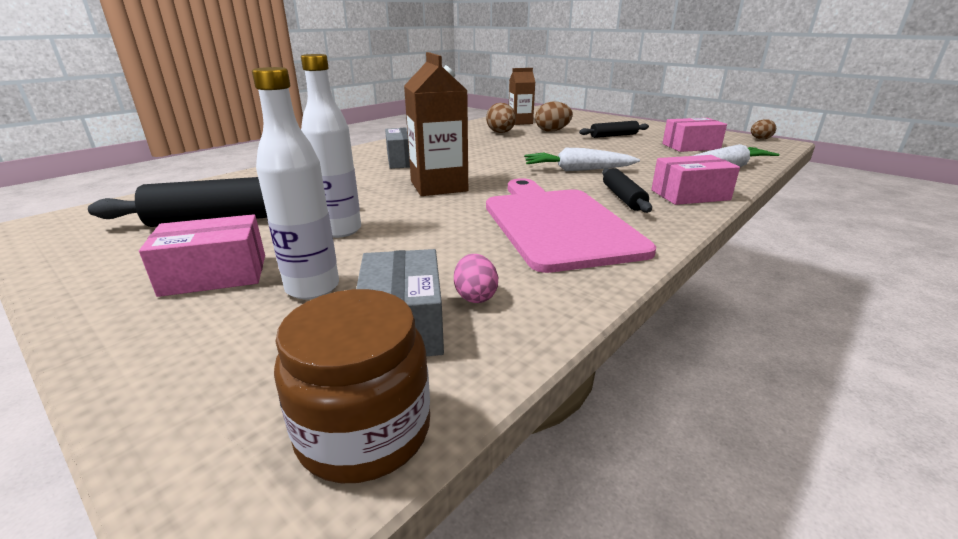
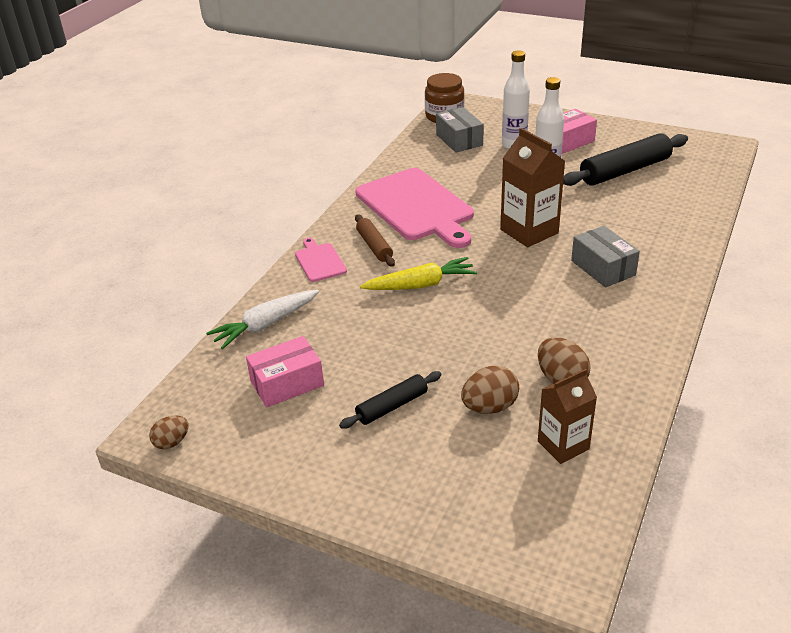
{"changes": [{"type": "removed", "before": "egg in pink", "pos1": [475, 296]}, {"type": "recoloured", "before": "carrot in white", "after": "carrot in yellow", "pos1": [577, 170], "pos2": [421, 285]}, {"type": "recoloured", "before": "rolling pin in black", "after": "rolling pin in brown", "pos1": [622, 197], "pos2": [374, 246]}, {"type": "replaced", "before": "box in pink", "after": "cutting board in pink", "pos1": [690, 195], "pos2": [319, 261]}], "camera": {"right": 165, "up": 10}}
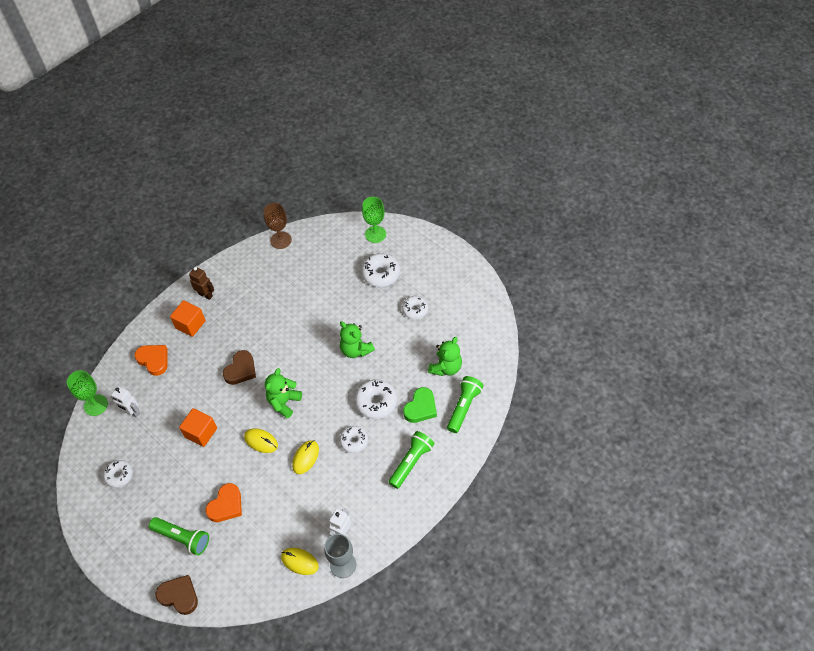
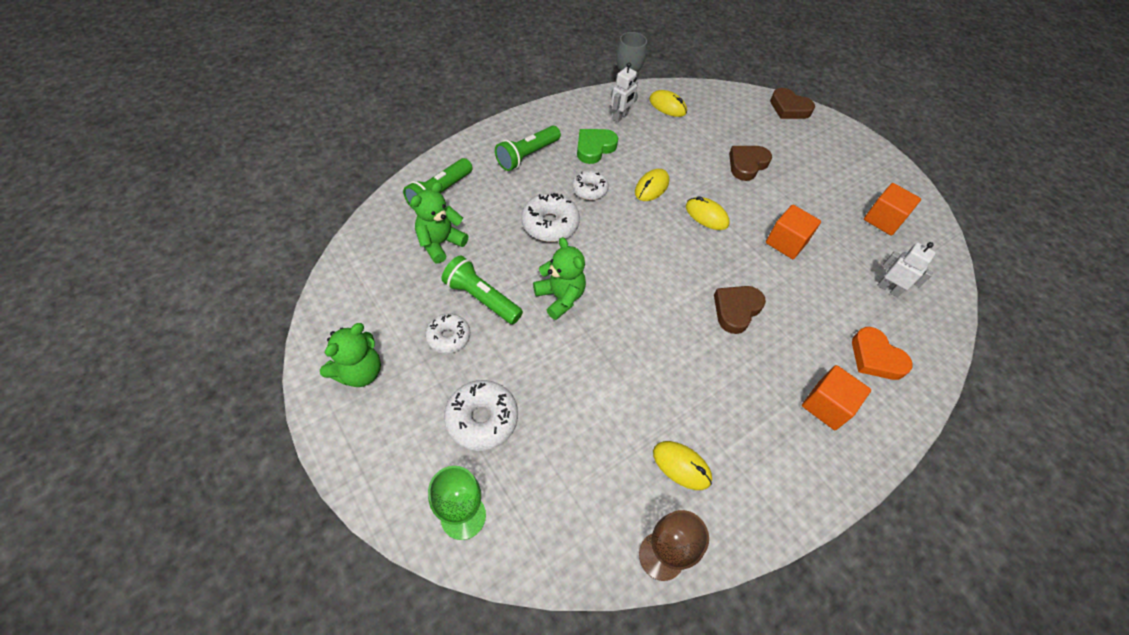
{"changes": [{"type": "removed", "before": "goblet in green", "pos1": [96, 405]}, {"type": "replaced", "before": "donut in white", "after": "cube in orange", "pos1": [119, 475], "pos2": [883, 220]}, {"type": "moved", "before": "flashlight in green", "pos1": [182, 538], "pos2": [481, 298]}, {"type": "removed", "before": "robot in brown", "pos1": [205, 295]}, {"type": "recoloured", "before": "heart in orange", "after": "heart in brown", "pos1": [226, 505], "pos2": [747, 164]}, {"type": "moved", "before": "teddy bear in green", "pos1": [284, 402], "pos2": [359, 372]}, {"type": "moved", "before": "heart in green", "pos1": [421, 408], "pos2": [594, 148]}, {"type": "added", "after": "mouse in yellow", "pos2": [681, 466]}], "camera": {"right": -175, "up": 0}}
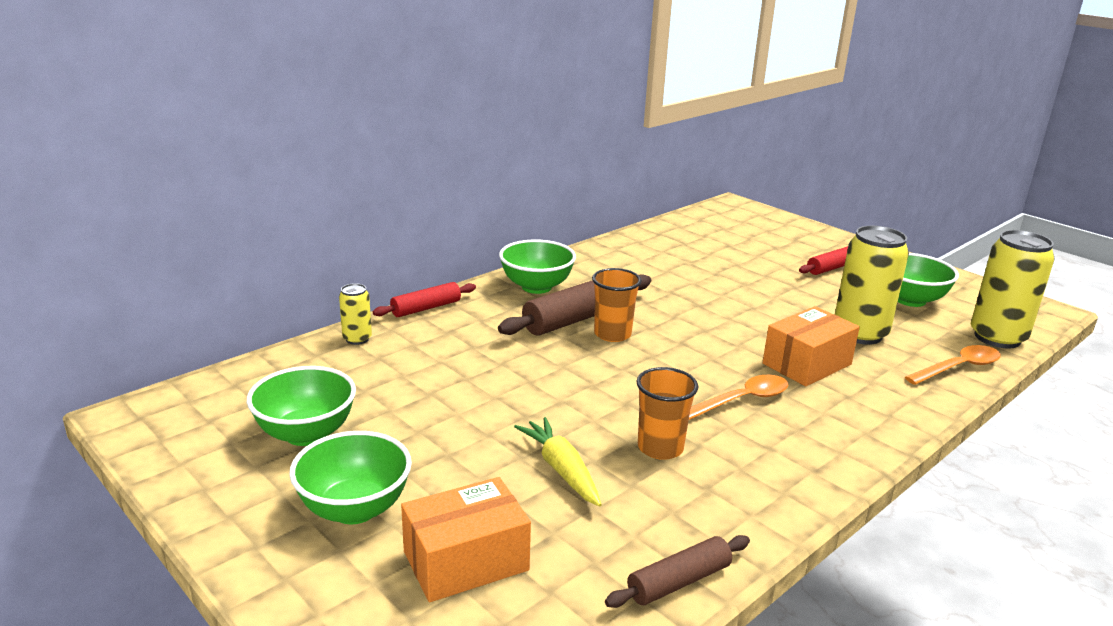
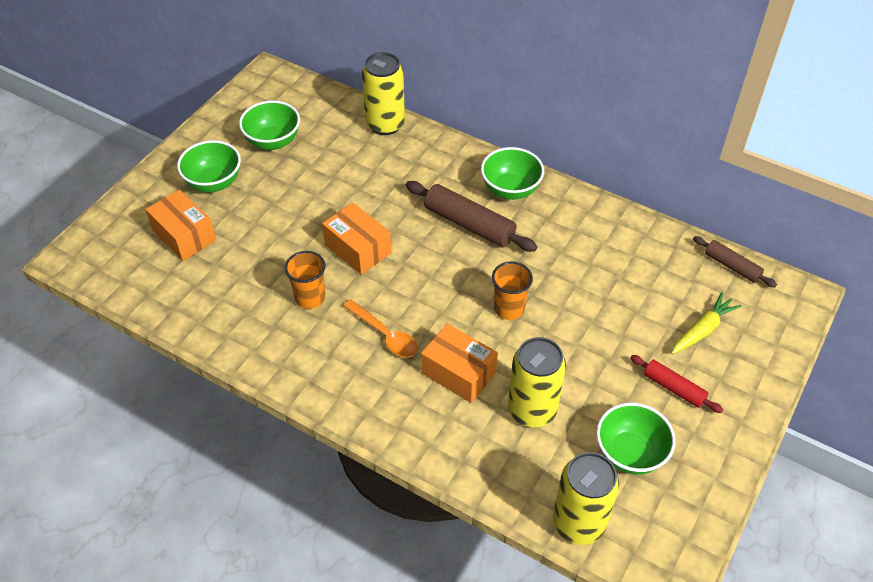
{"changes": [{"type": "resized", "before": "can in yellow", "pos1": [357, 339], "pos2": [385, 124], "scale": 2.01}, {"type": "removed", "before": "rolling pin in red", "pos1": [426, 308]}, {"type": "moved", "before": "carrot in yellow", "pos1": [561, 469], "pos2": [702, 330]}, {"type": "moved", "before": "cup in orange", "pos1": [612, 334], "pos2": [509, 308]}, {"type": "moved", "before": "rolling pin in brown", "pos1": [679, 581], "pos2": [732, 266]}, {"type": "removed", "before": "spoon in orange", "pos1": [958, 368]}, {"type": "added", "after": "box in orange", "pos2": [358, 249]}], "camera": {"right": 75, "up": 25}}
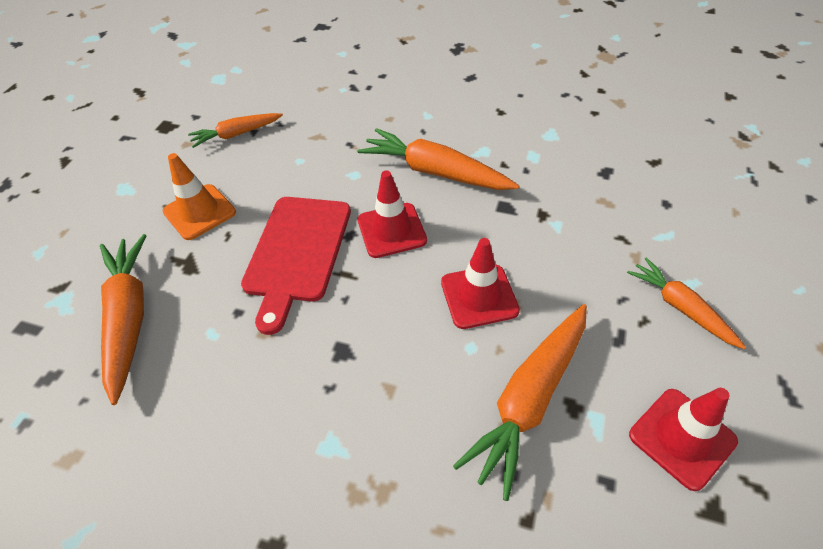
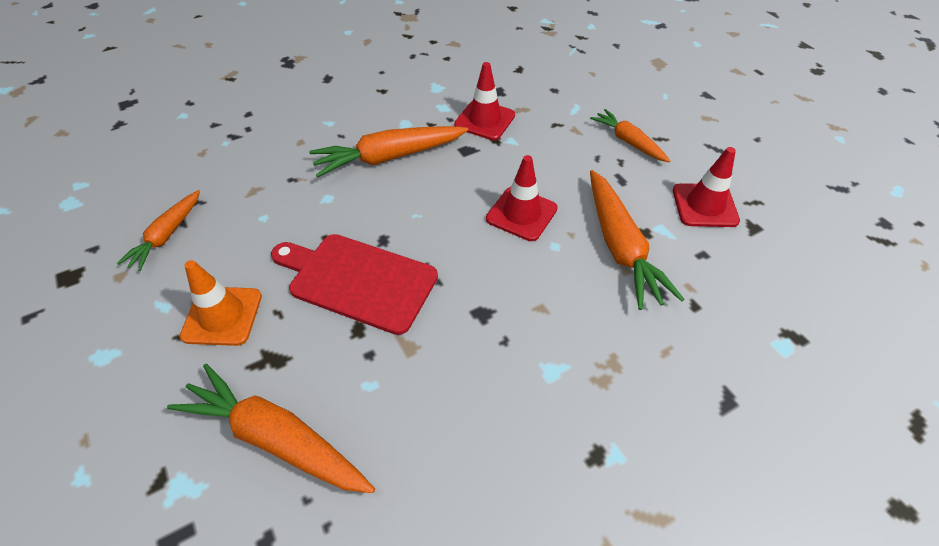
{"changes": [{"type": "turned", "before": "cutting board in red", "pos1": [297, 252], "pos2": [358, 280], "turn": 150}, {"type": "moved", "before": "traffic cone in red", "pos1": [391, 230], "pos2": [484, 120]}, {"type": "turned", "before": "carrot in orange", "pos1": [681, 308], "pos2": [628, 142], "turn": 45}], "camera": {"right": -50, "up": 0}}
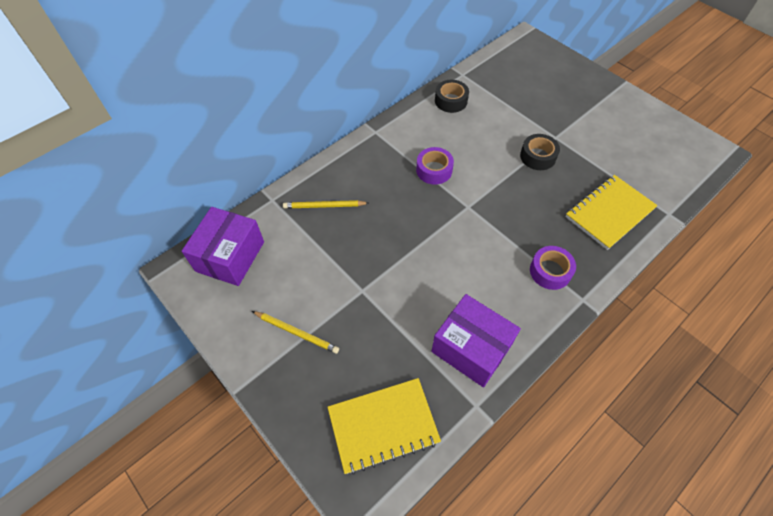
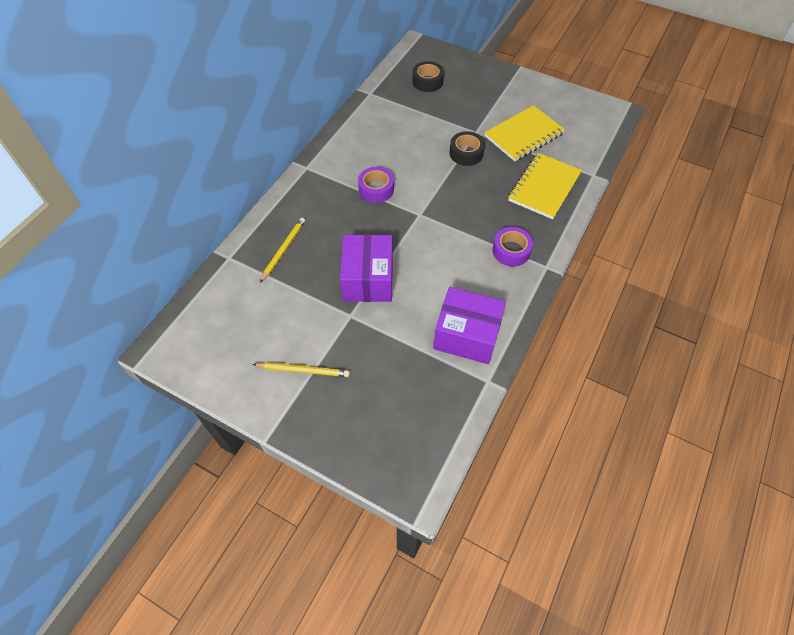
{"changes": [{"type": "moved", "before": "box in purple", "pos1": [230, 256], "pos2": [368, 279]}, {"type": "turned", "before": "pencil in yellow", "pos1": [324, 206], "pos2": [283, 249], "turn": 135}, {"type": "moved", "before": "notebook in yellow", "pos1": [383, 426], "pos2": [524, 135]}, {"type": "moved", "before": "tape in black", "pos1": [451, 101], "pos2": [427, 81]}], "camera": {"right": -20, "up": 0}}
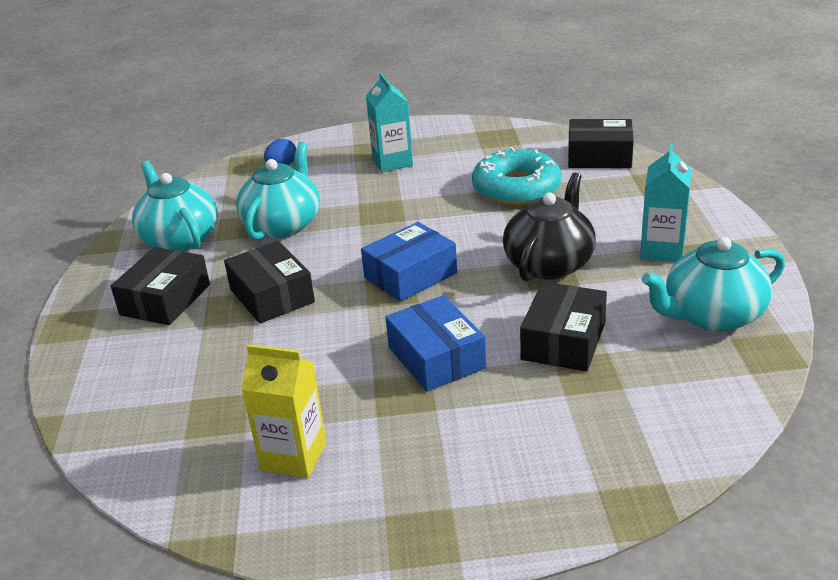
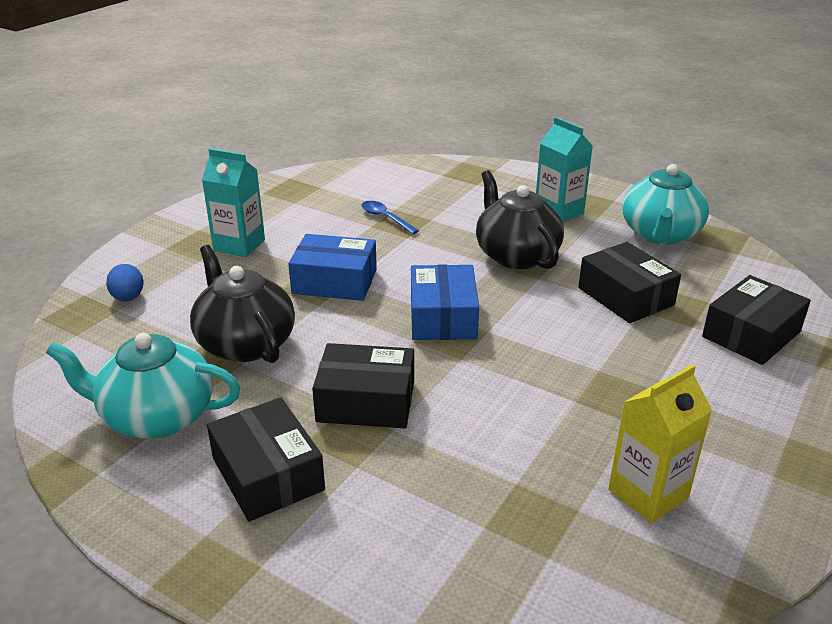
{"changes": [{"type": "recoloured", "before": "teapot in turquoise", "after": "teapot in black", "pos1": [283, 225], "pos2": [245, 343]}, {"type": "moved", "before": "box in blue", "pos1": [436, 358], "pos2": [334, 281]}, {"type": "replaced", "before": "donut in turquoise", "after": "spoon in blue", "pos1": [516, 188], "pos2": [385, 218]}, {"type": "moved", "before": "box in black", "pos1": [599, 157], "pos2": [751, 334]}], "camera": {"right": -55, "up": 0}}
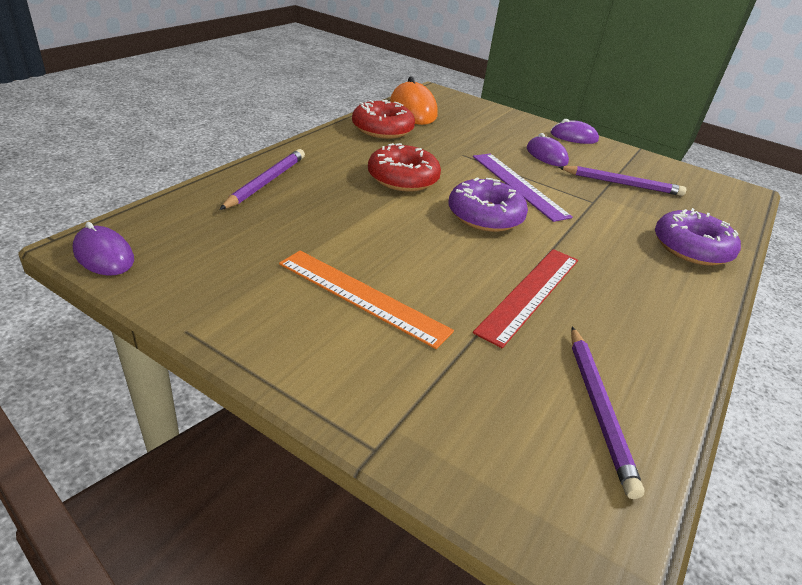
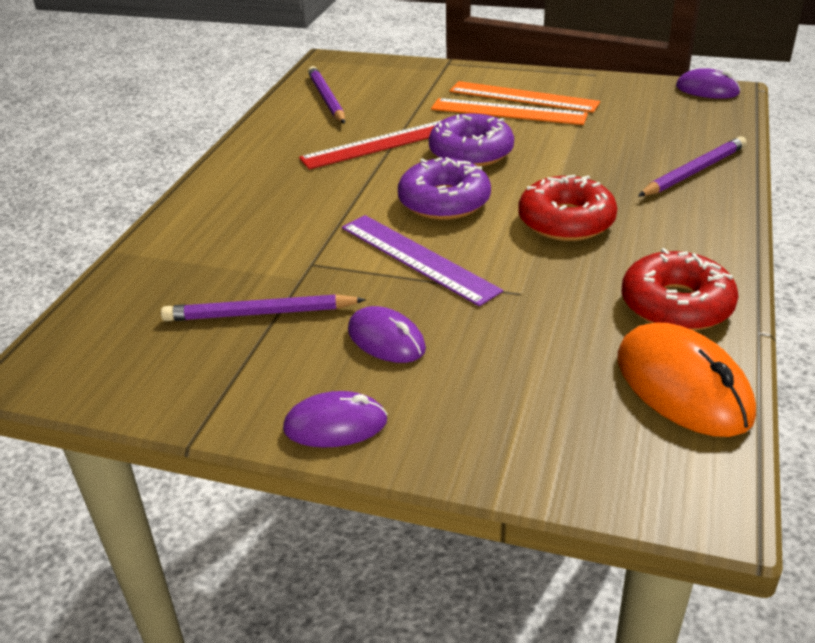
{"changes": [{"type": "turned", "before": "pencil in purple", "pos1": [267, 182], "pos2": [694, 171], "turn": -135}, {"type": "turned", "before": "ruler in red", "pos1": [530, 294], "pos2": [379, 144], "turn": 45}, {"type": "moved", "before": "donut in purple", "pos1": [691, 248], "pos2": [471, 152]}, {"type": "added", "after": "ruler in orange", "pos2": [523, 97]}], "camera": {"right": 170, "up": 0}}
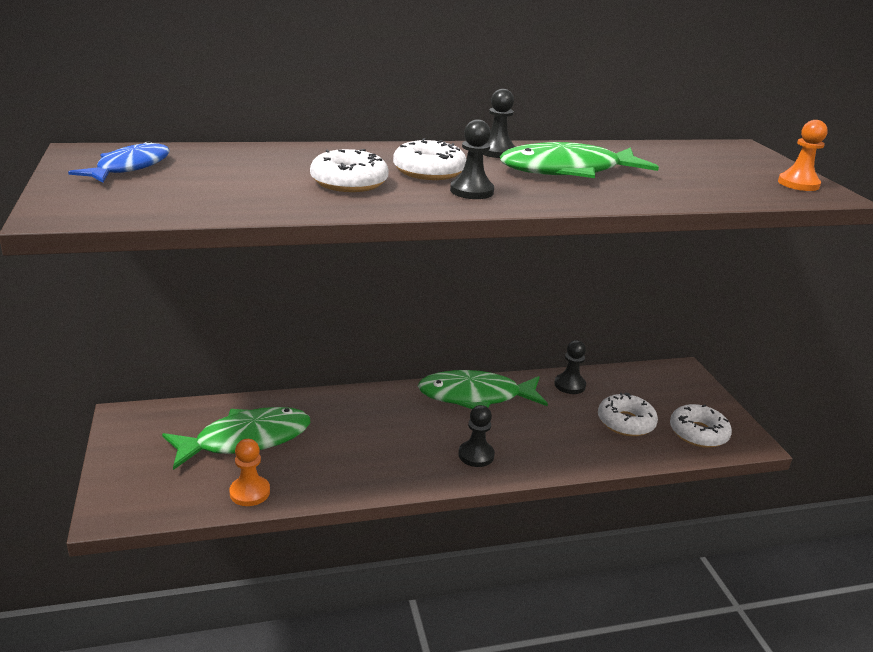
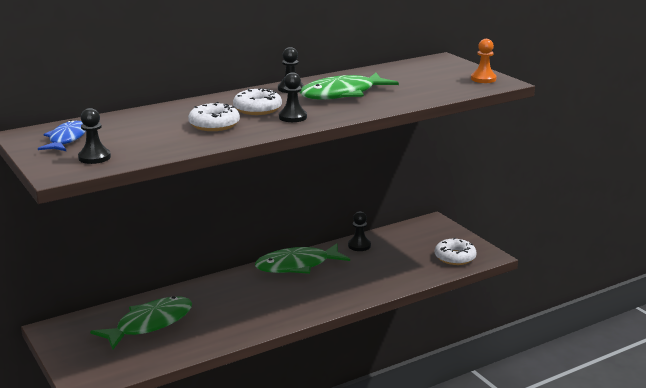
{"changes": [{"type": "removed", "before": "pawn in orange", "pos1": [250, 492]}, {"type": "moved", "before": "pawn in black", "pos1": [476, 455], "pos2": [94, 157]}, {"type": "removed", "before": "donut in white", "pos1": [625, 422]}], "camera": {"right": -15, "up": -5}}
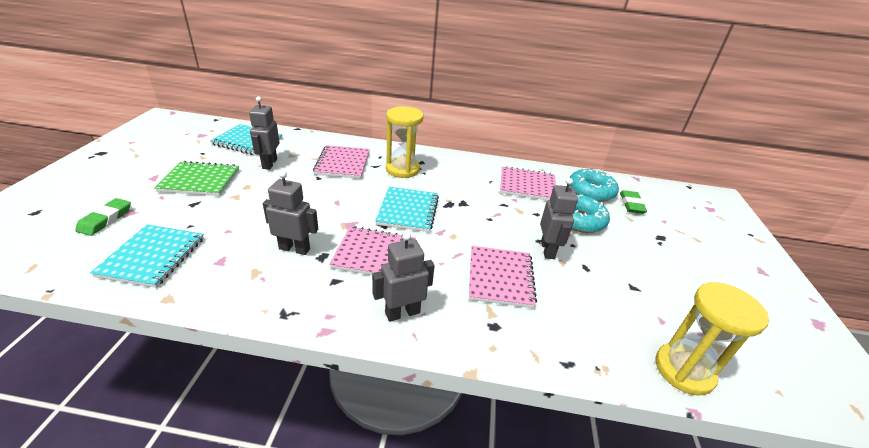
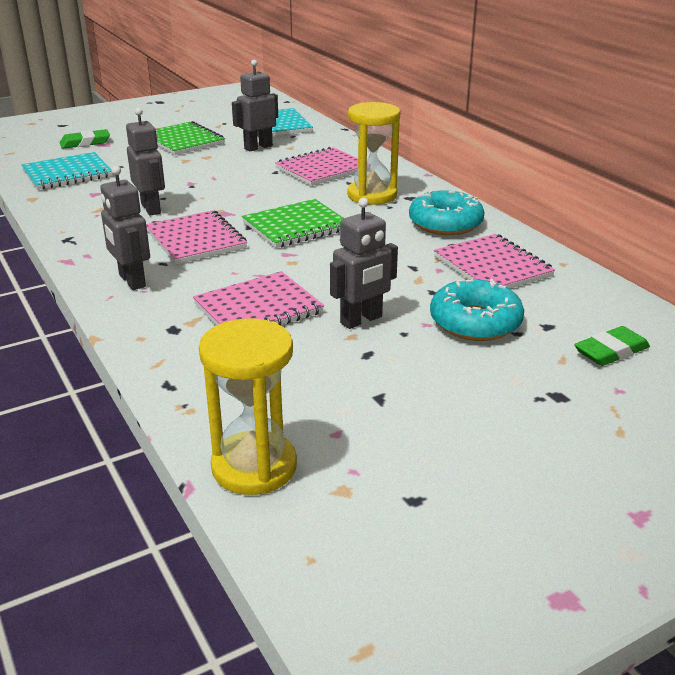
{"changes": [{"type": "turned", "before": "robot in grey", "pos1": [402, 313], "pos2": [131, 281], "turn": -150}, {"type": "recoloured", "before": "notebook in turquoise", "after": "notebook in green", "pos1": [408, 210], "pos2": [296, 226]}, {"type": "moved", "before": "donut in turquoise", "pos1": [590, 191], "pos2": [445, 223]}], "camera": {"right": 55, "up": -5}}
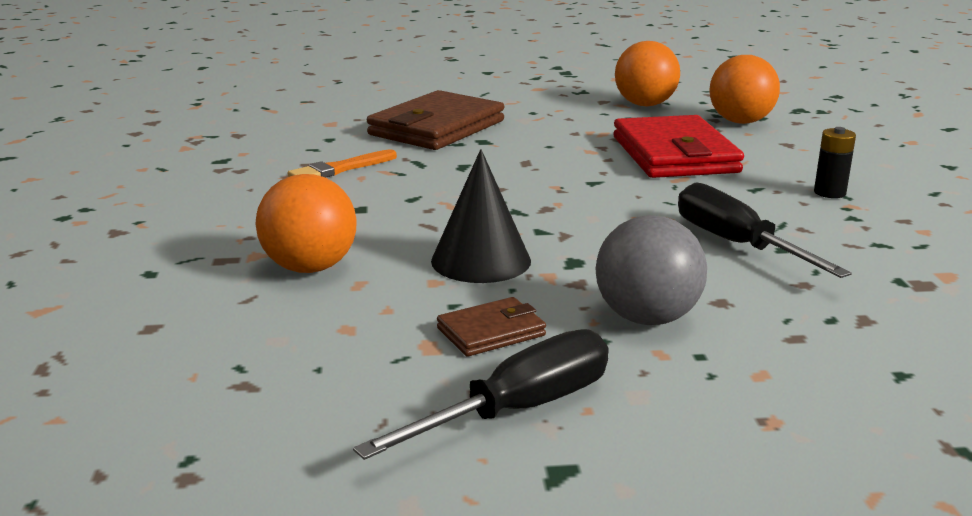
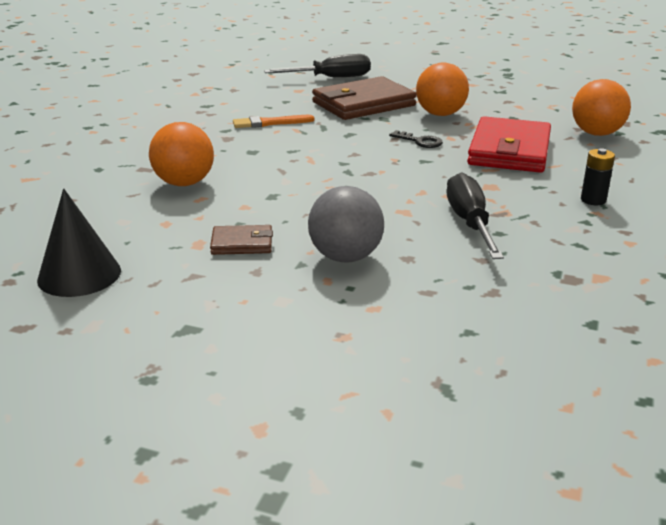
{"changes": [{"type": "moved", "before": "screwdriver in black", "pos1": [518, 410], "pos2": [331, 78]}, {"type": "moved", "before": "cone in black", "pos1": [481, 260], "pos2": [79, 275]}, {"type": "moved", "before": "ball in orange", "pos1": [645, 105], "pos2": [440, 114]}, {"type": "added", "after": "key in black", "pos2": [420, 141]}], "camera": {"right": 25, "up": 5}}
